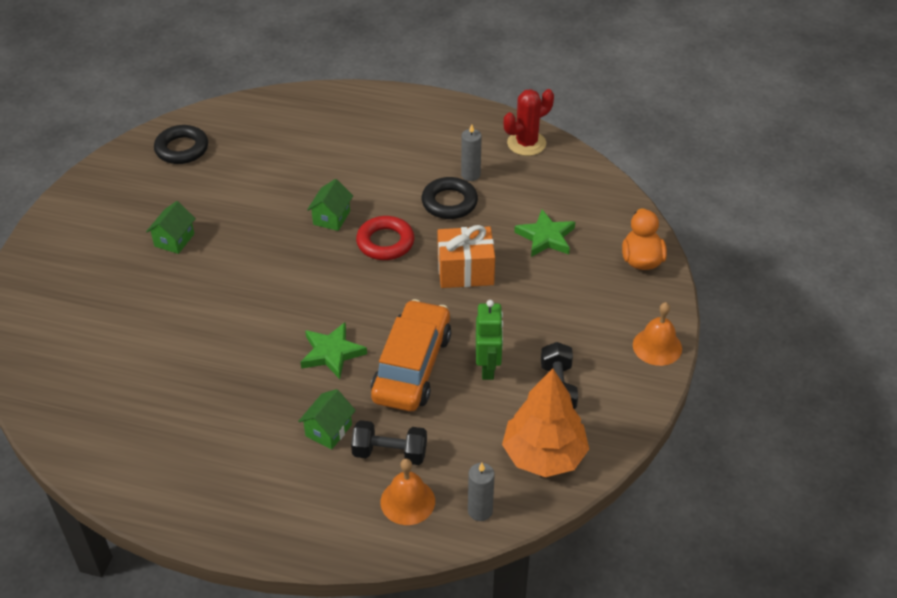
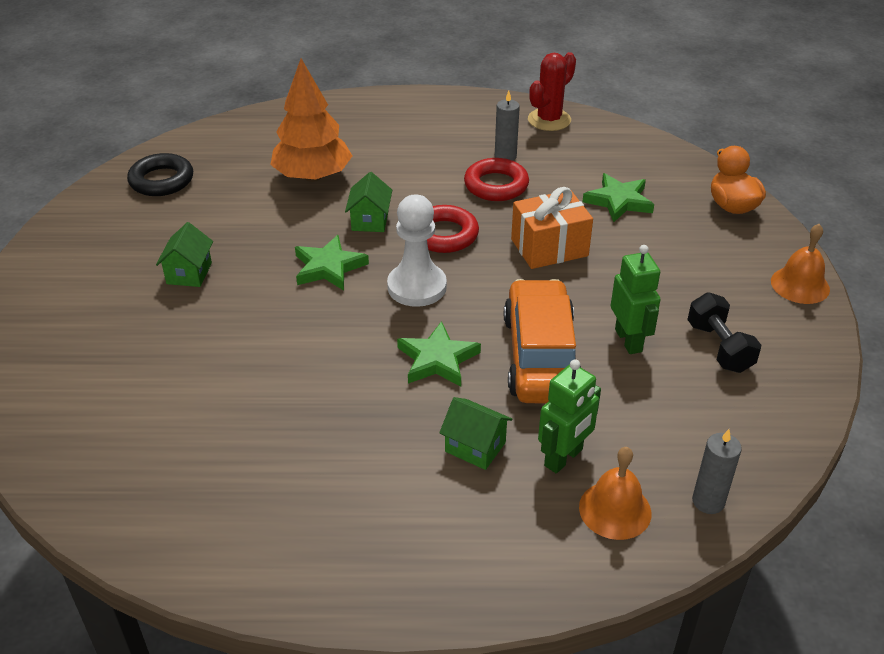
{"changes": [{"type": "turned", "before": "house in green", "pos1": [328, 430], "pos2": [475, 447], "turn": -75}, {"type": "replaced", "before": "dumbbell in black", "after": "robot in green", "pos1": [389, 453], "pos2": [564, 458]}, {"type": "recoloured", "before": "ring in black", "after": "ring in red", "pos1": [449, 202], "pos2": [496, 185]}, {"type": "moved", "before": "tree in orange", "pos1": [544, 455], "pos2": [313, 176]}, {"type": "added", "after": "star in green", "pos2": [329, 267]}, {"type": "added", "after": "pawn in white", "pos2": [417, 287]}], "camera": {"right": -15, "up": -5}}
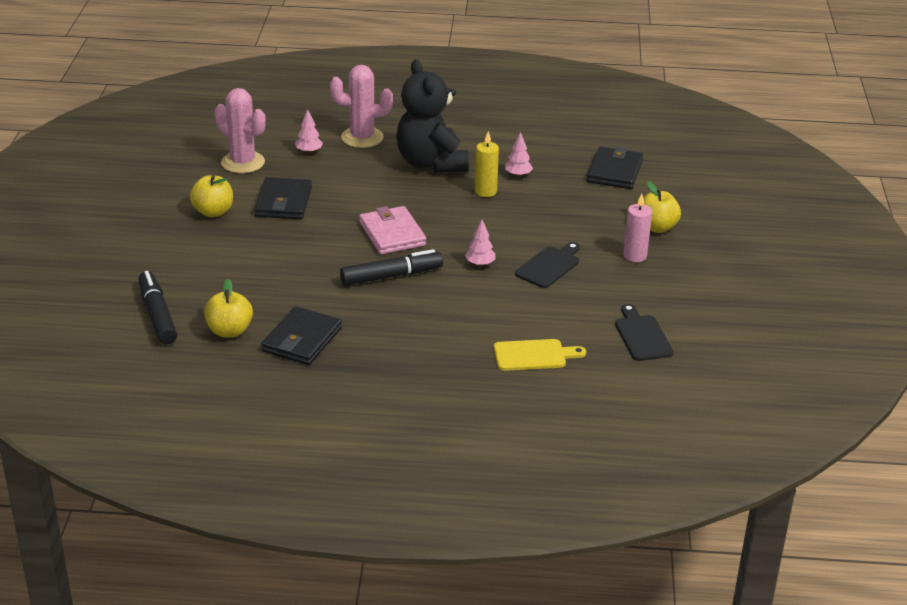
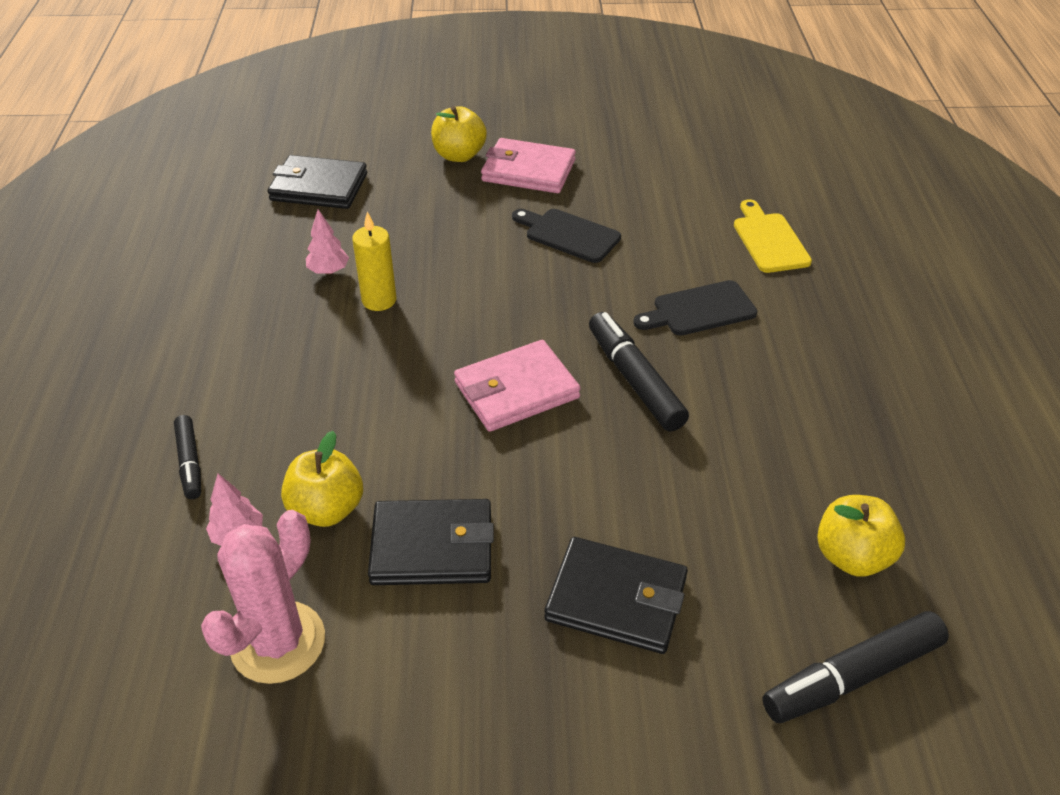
{"changes": [{"type": "moved", "before": "apple in yellow", "pos1": [213, 212], "pos2": [327, 509]}, {"type": "moved", "before": "wallet in black", "pos1": [302, 340], "pos2": [616, 599]}, {"type": "replaced", "before": "cactus in pink", "after": "marker in black", "pos1": [362, 137], "pos2": [190, 462]}, {"type": "removed", "before": "teddy bear in black", "pos1": [431, 163]}, {"type": "removed", "before": "tree in pink", "pos1": [480, 264]}, {"type": "moved", "before": "cutting board in black", "pos1": [642, 336], "pos2": [699, 310]}, {"type": "replaced", "before": "candle in pink", "after": "wallet in pink", "pos1": [635, 256], "pos2": [528, 170]}], "camera": {"right": -95, "up": 10}}
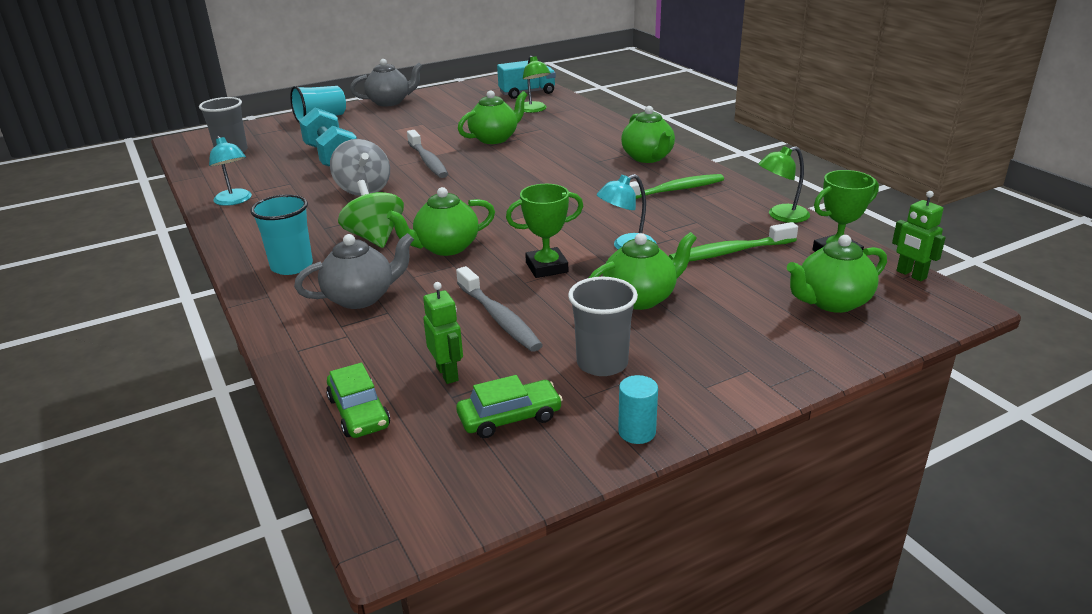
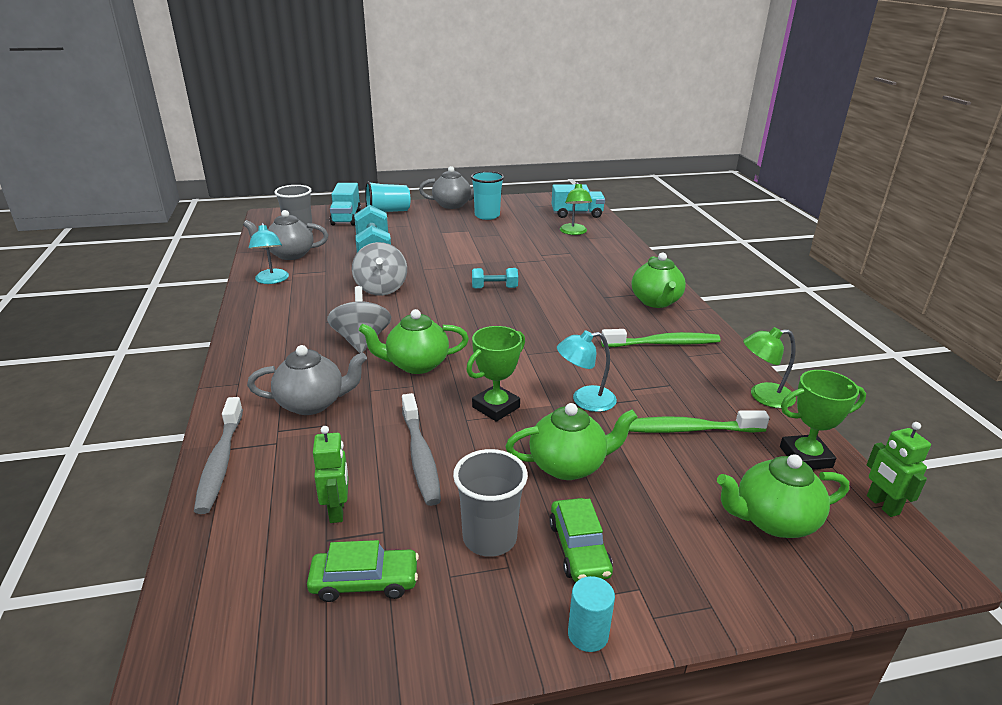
{"changes": [{"type": "moved", "before": "cup in turquoise", "pos1": [292, 266], "pos2": [487, 216]}, {"type": "moved", "before": "car in green", "pos1": [359, 412], "pos2": [579, 548]}, {"type": "recoloured", "before": "spinning top in green", "after": "spinning top in grey", "pos1": [375, 238], "pos2": [361, 341]}, {"type": "moved", "before": "toothbrush in grey", "pos1": [428, 161], "pos2": [220, 462]}, {"type": "removed", "before": "teapot in green", "pos1": [494, 138]}, {"type": "turned", "before": "trophy in green", "pos1": [546, 267], "pos2": [496, 407], "turn": -45}, {"type": "moved", "before": "cylinder in turquoise", "pos1": [637, 432], "pos2": [588, 634]}, {"type": "added", "after": "teapot in grey", "pos2": [289, 255]}, {"type": "added", "after": "truck in turquoise", "pos2": [346, 218]}, {"type": "added", "after": "dumbbell in turquoise", "pos2": [494, 288]}], "camera": {"right": 15, "up": 0}}
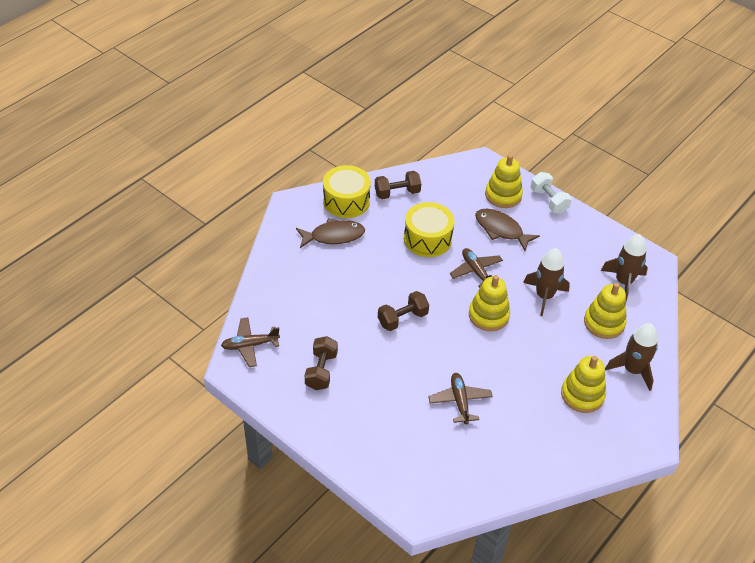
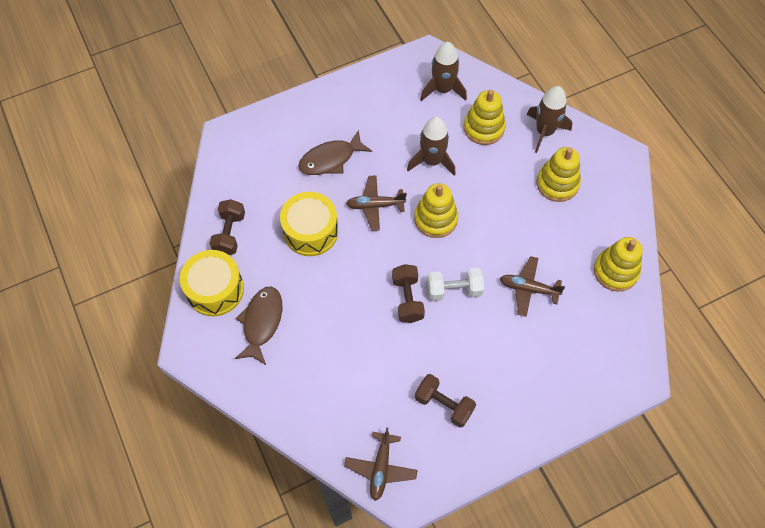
{"changes": [{"type": "moved", "before": "stacking toy in yellow", "pos1": [503, 195], "pos2": [615, 271]}, {"type": "moved", "before": "dumbbell in white", "pos1": [549, 201], "pos2": [454, 290]}], "camera": {"right": -65, "up": 15}}
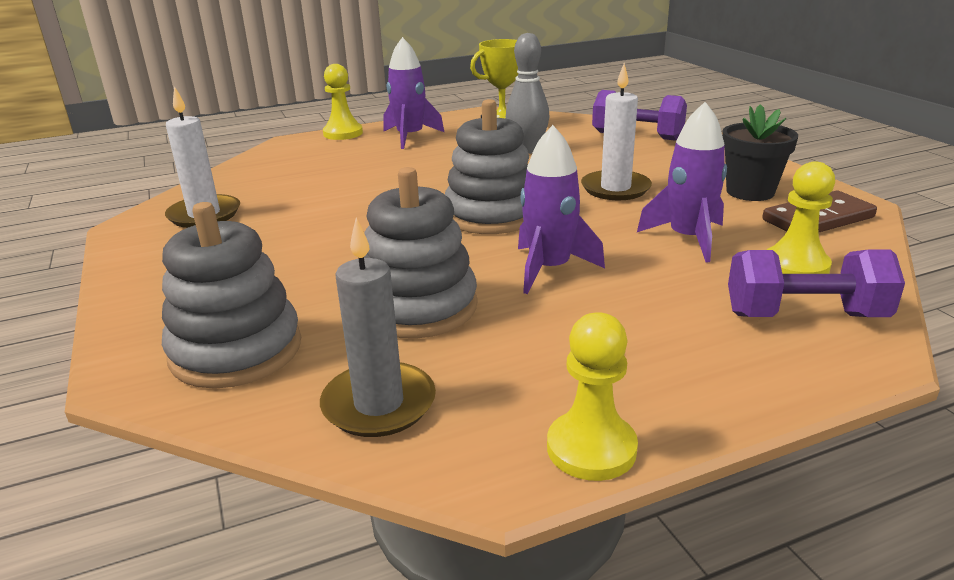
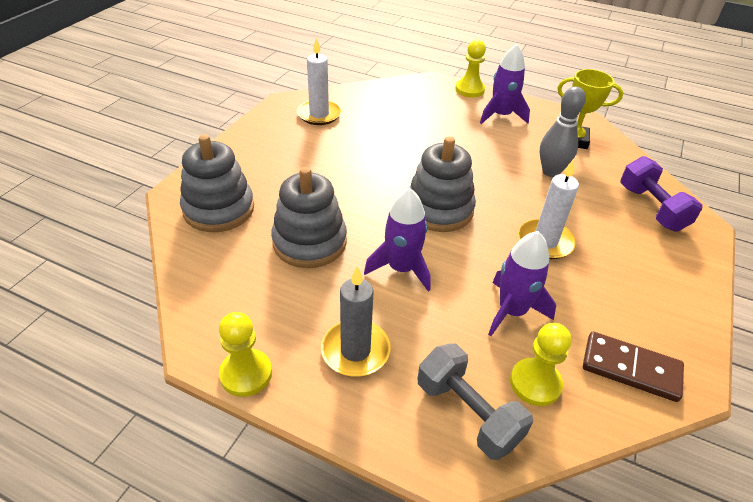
{"changes": [{"type": "moved", "before": "candle in grey", "pos1": [379, 404], "pos2": [355, 350]}, {"type": "removed", "before": "flower pot in black", "pos1": [750, 192]}, {"type": "recoloured", "before": "dumbbell in purple", "after": "dumbbell in grey", "pos1": [804, 315], "pos2": [468, 413]}], "camera": {"right": 45, "up": 15}}
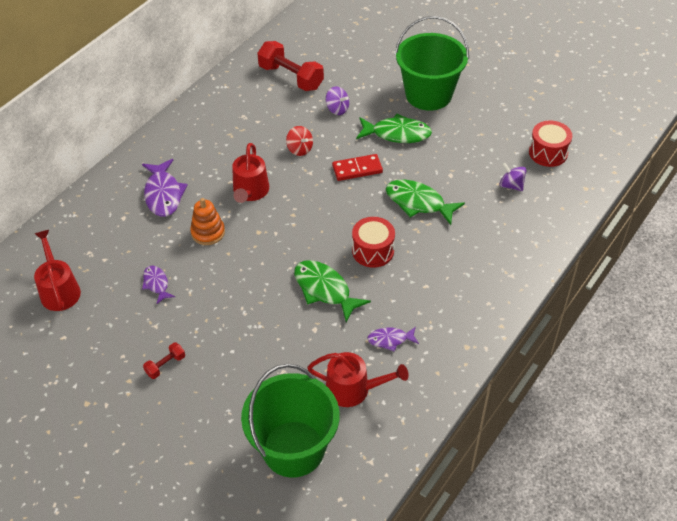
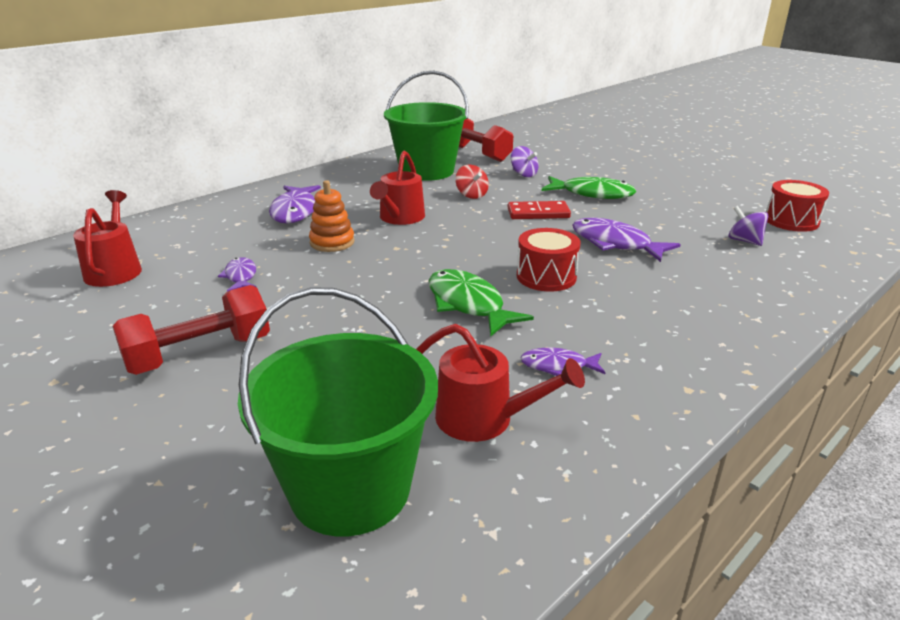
{"changes": [{"type": "resized", "before": "dumbbell in red", "pos1": [165, 365], "pos2": [199, 354], "scale": 2.12}, {"type": "recoloured", "before": "fish in green", "after": "fish in purple", "pos1": [418, 203], "pos2": [615, 243]}, {"type": "moved", "before": "bucket in green", "pos1": [428, 95], "pos2": [426, 171]}], "camera": {"right": 10, "up": -20}}
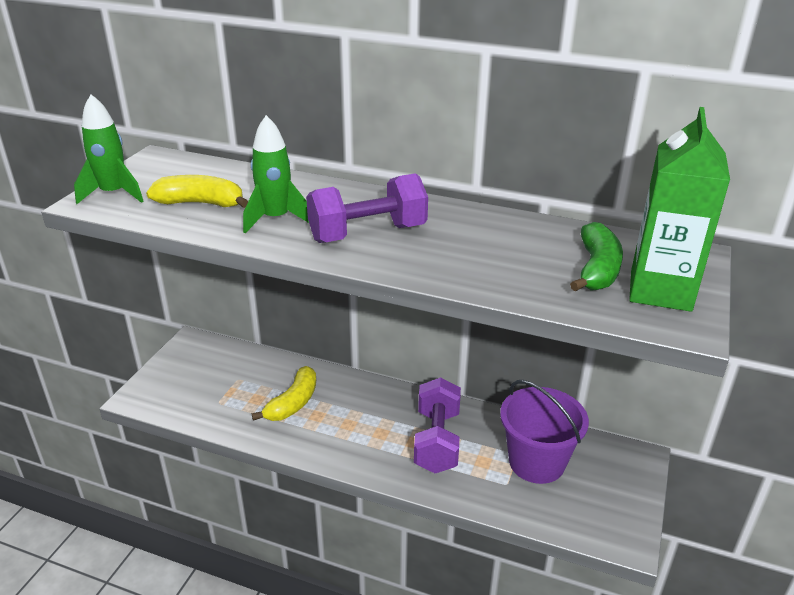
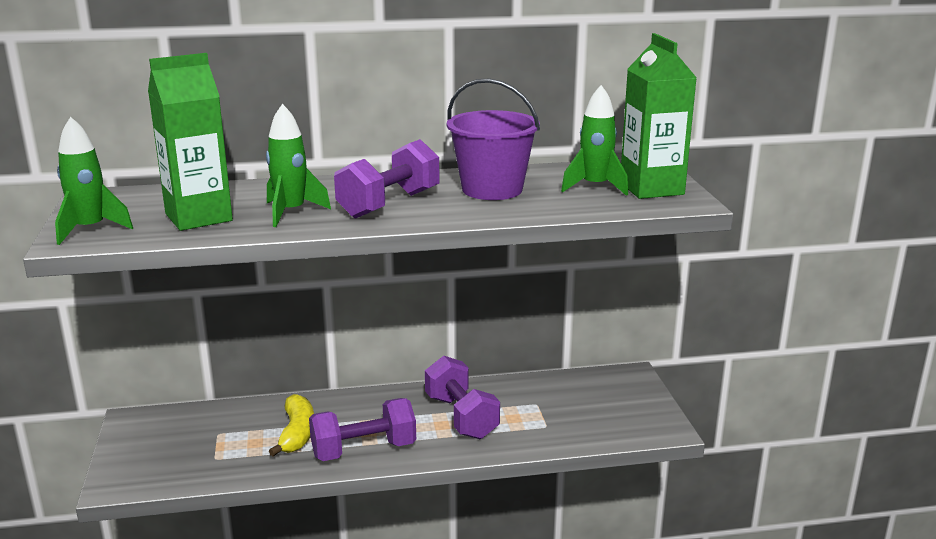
{"changes": [{"type": "replaced", "before": "banana in yellow", "after": "carton in green", "pos1": [201, 203], "pos2": [198, 217]}, {"type": "moved", "before": "bucket in purple", "pos1": [536, 462], "pos2": [492, 189]}, {"type": "replaced", "before": "banana in green", "after": "rocket in green", "pos1": [596, 269], "pos2": [595, 187]}, {"type": "added", "after": "dumbbell in purple", "pos2": [363, 450]}], "camera": {"right": -30, "up": -10}}
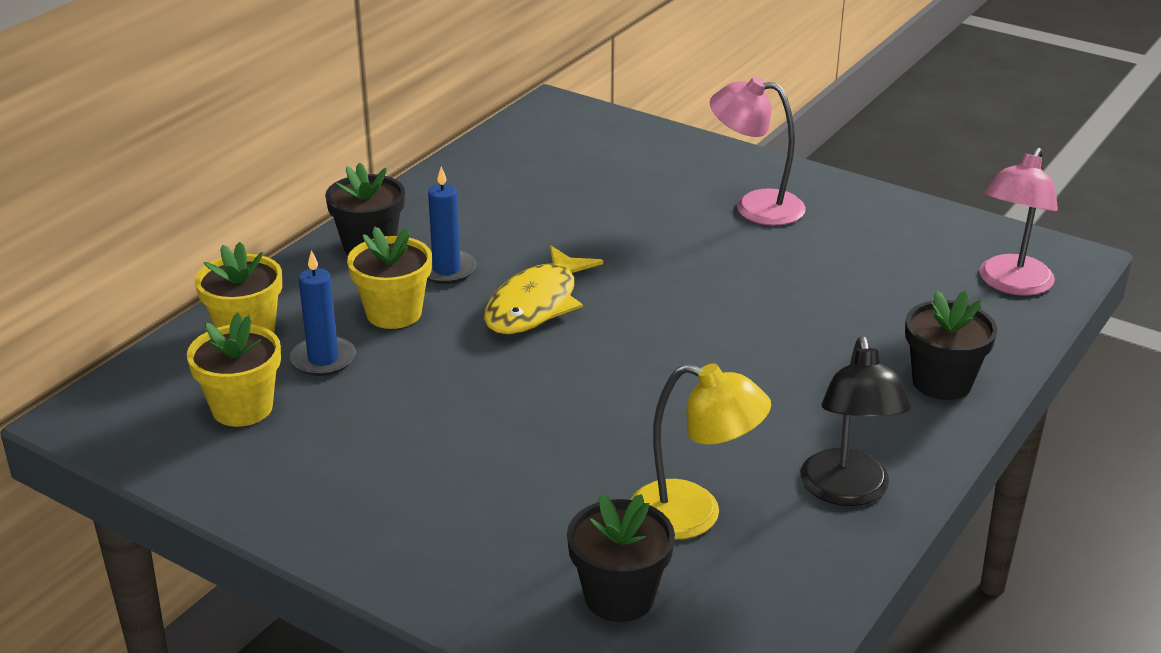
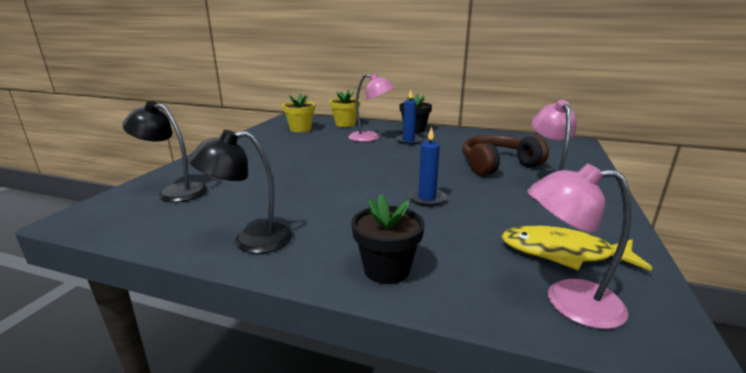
{"changes": [{"type": "moved", "before": "candle in blue", "pos1": [323, 359], "pos2": [427, 198]}, {"type": "replaced", "before": "flower pot in yellow", "after": "lamp in pink", "pos1": [394, 313], "pos2": [370, 138]}, {"type": "moved", "before": "fish in yellow", "pos1": [536, 304], "pos2": [562, 253]}, {"type": "replaced", "before": "flower pot in black", "after": "lamp in black", "pos1": [619, 597], "pos2": [174, 191]}, {"type": "removed", "before": "lamp in yellow", "pos1": [693, 515]}, {"type": "added", "after": "headphones in brown", "pos2": [497, 165]}], "camera": {"right": 75, "up": -10}}
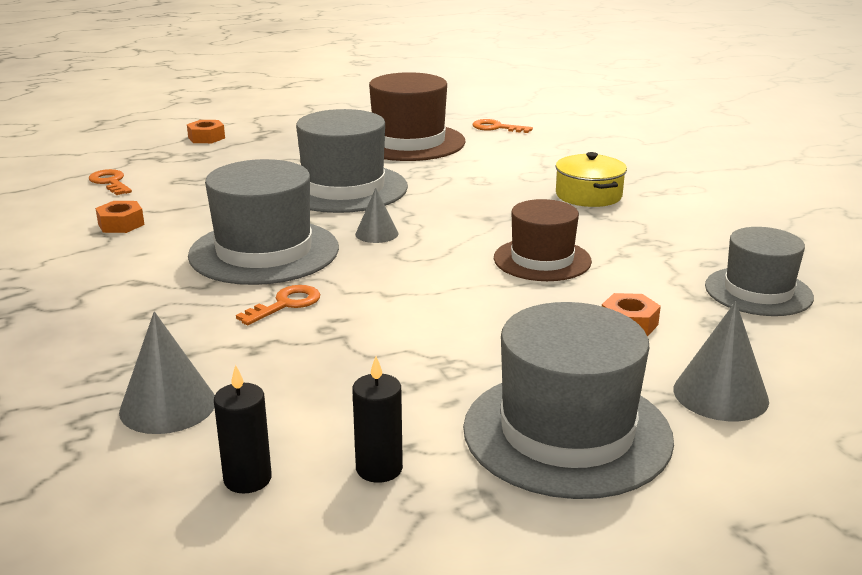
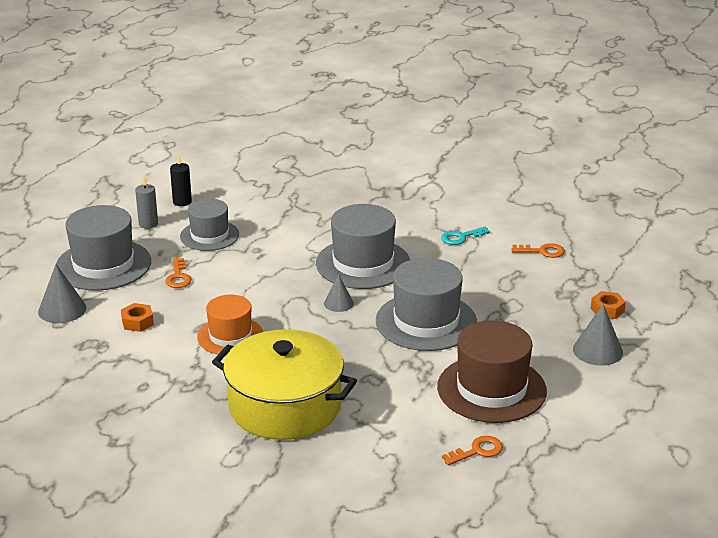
{"changes": [{"type": "replaced", "before": "nut in orange", "after": "key in turquoise", "pos1": [121, 224], "pos2": [461, 237]}, {"type": "moved", "before": "cone in grey", "pos1": [168, 406], "pos2": [597, 351]}, {"type": "moved", "before": "key in orange", "pos1": [286, 304], "pos2": [178, 277]}, {"type": "recoloured", "before": "candle in black", "after": "candle in grey", "pos1": [379, 468], "pos2": [148, 224]}, {"type": "recoloured", "before": "hat in brown", "after": "hat in orange", "pos1": [542, 260], "pos2": [230, 336]}, {"type": "resized", "before": "pot in yellow", "pos1": [588, 195], "pos2": [285, 406], "scale": 1.99}, {"type": "moved", "before": "hat in grey", "pos1": [758, 291], "pos2": [209, 235]}], "camera": {"right": 130, "up": 5}}
